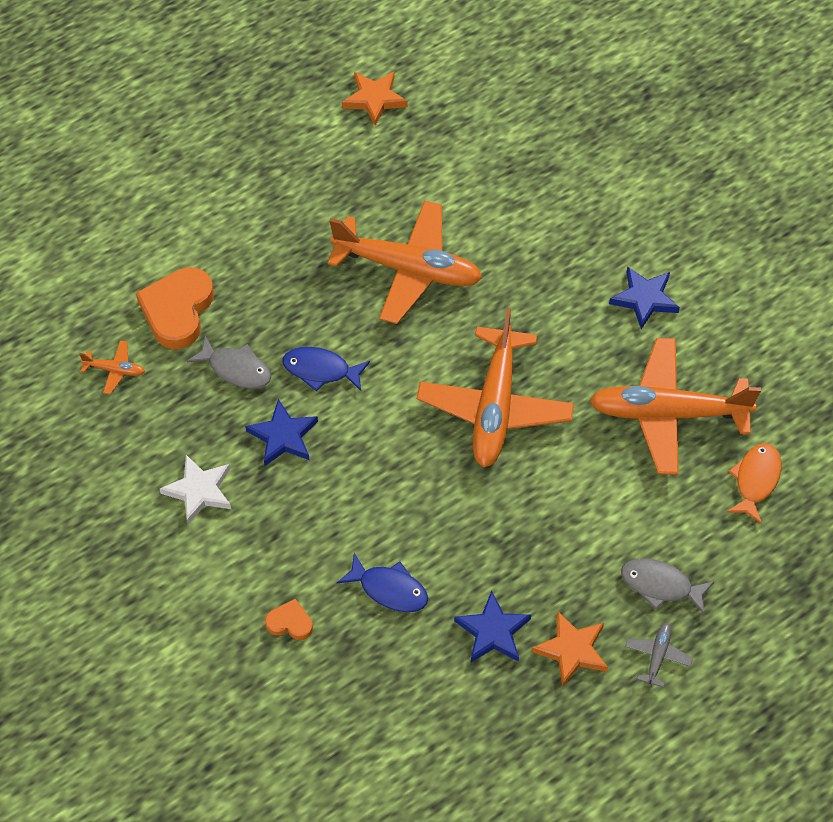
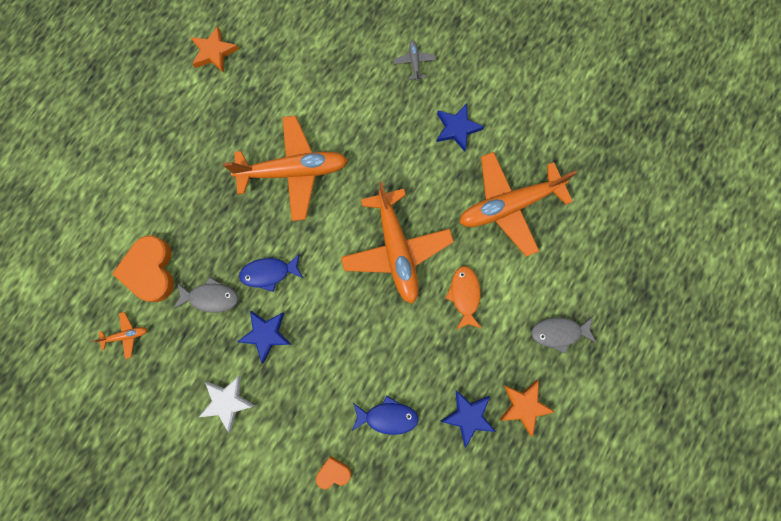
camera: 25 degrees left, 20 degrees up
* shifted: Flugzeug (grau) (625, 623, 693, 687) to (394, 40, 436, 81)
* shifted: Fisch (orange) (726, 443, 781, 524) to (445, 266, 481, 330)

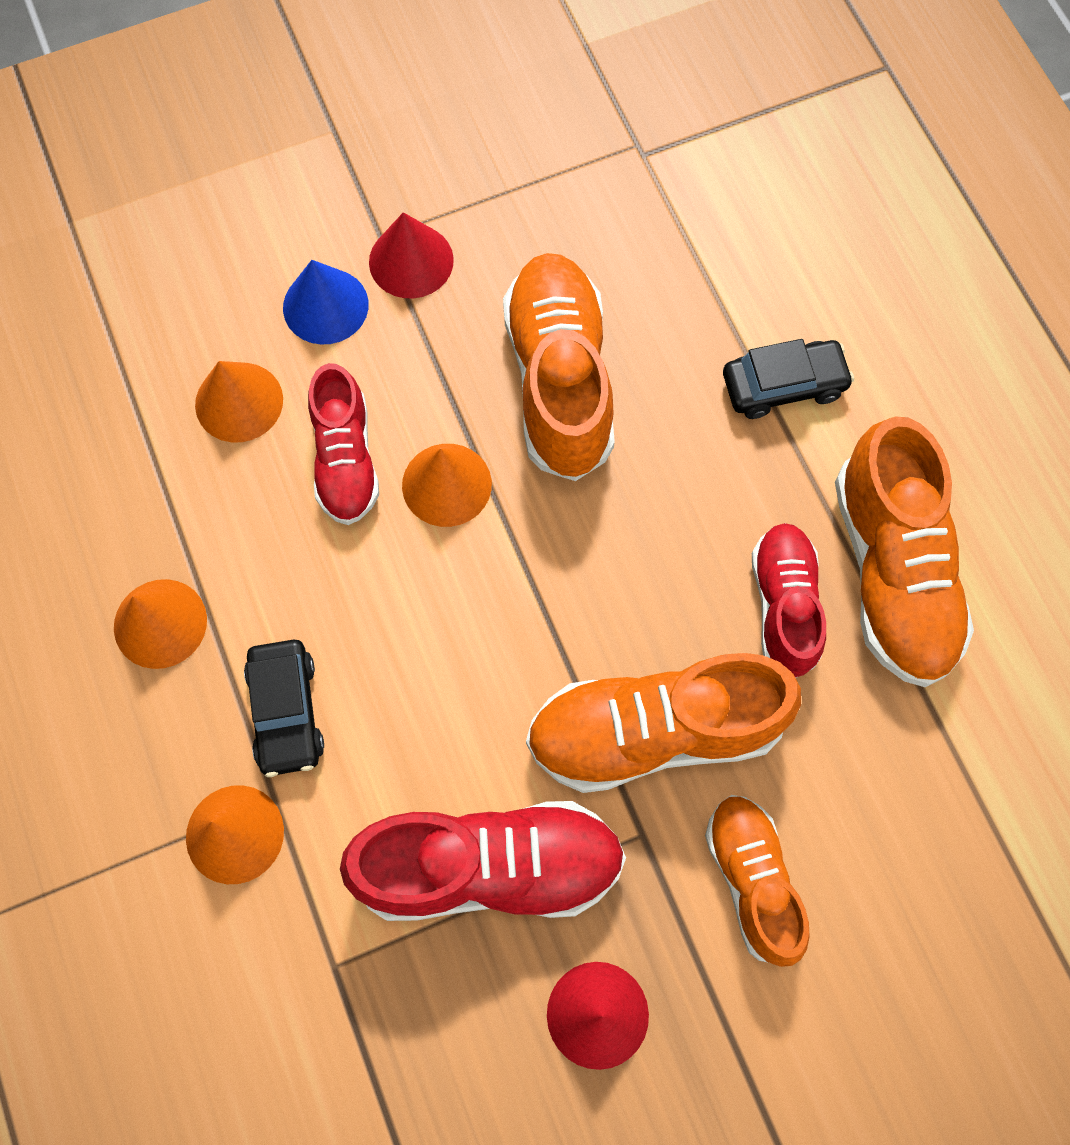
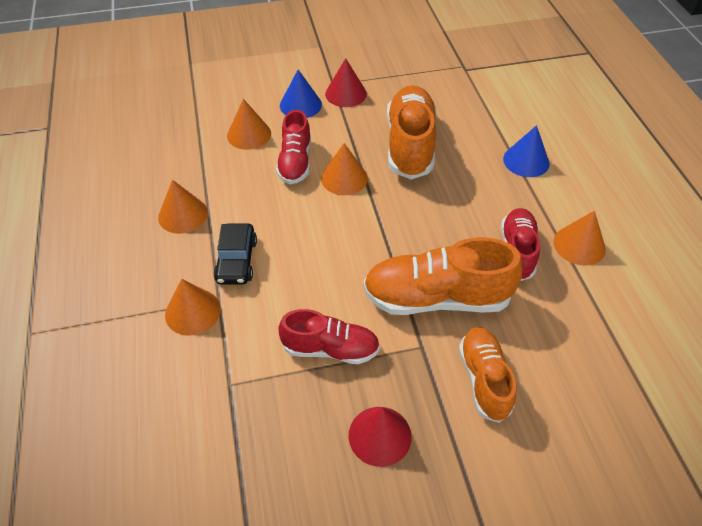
camera: 10 degrees right, 20 degrees down
* swapped: Auto (schwarz) (723, 339, 854, 419) to Kegel (blau) (503, 125, 549, 177)
* swapped: Schuh (orange) (835, 416, 974, 687) to Kegel (orange) (553, 211, 606, 266)
* scaled: Schuh (rot) (340, 801, 626, 921) = (278, 309, 380, 364) x0.63

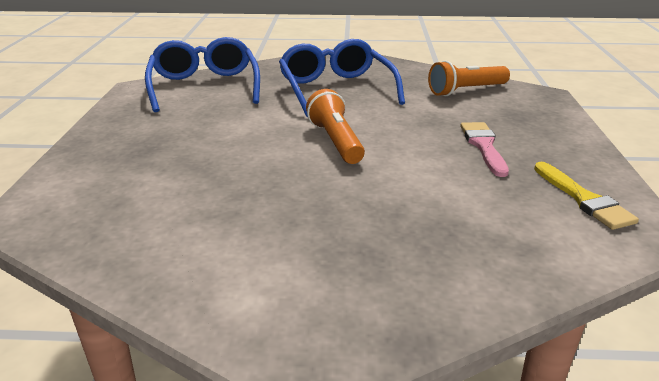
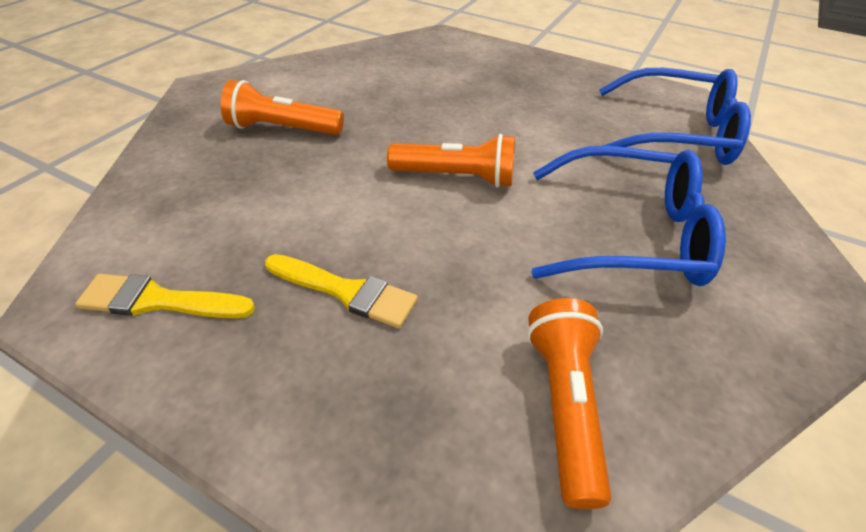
camera: 115 degrees right, 15 degrees up
* new: Taschenlampe (orange) (221, 80, 344, 135)
* repainted: Pinsel (rosa) (460, 122, 509, 177) to Pinsel (gelb) (265, 254, 418, 328)

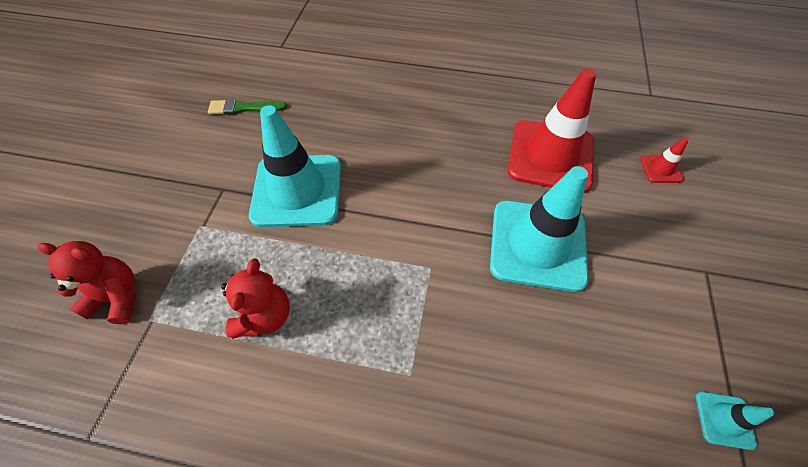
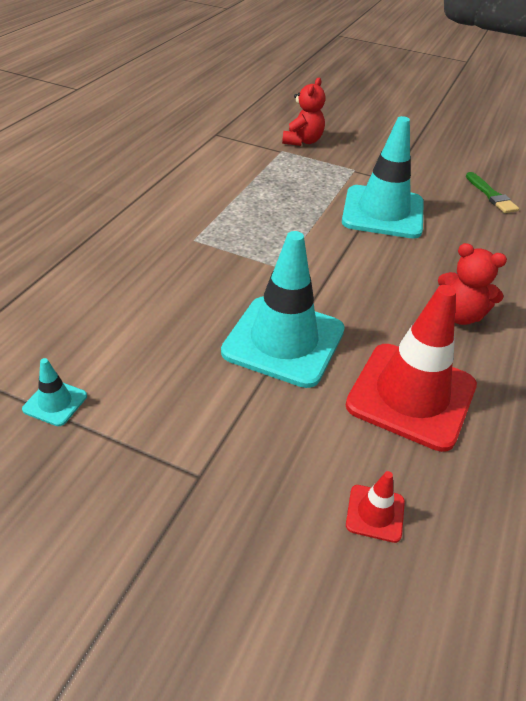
camera: 100 degrees right, 15 degrees down
* shifted: Teddybär (rot) (221, 258, 290, 339) to (438, 243, 507, 325)
* rotated: Pinsel (grün) (208, 99, 287, 115) = (466, 172, 519, 213) 150 degrees clockwise

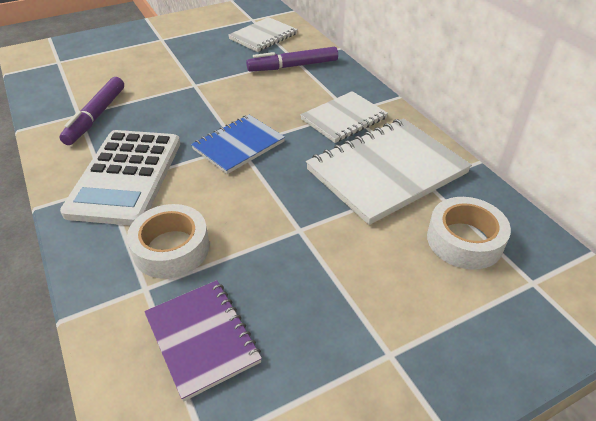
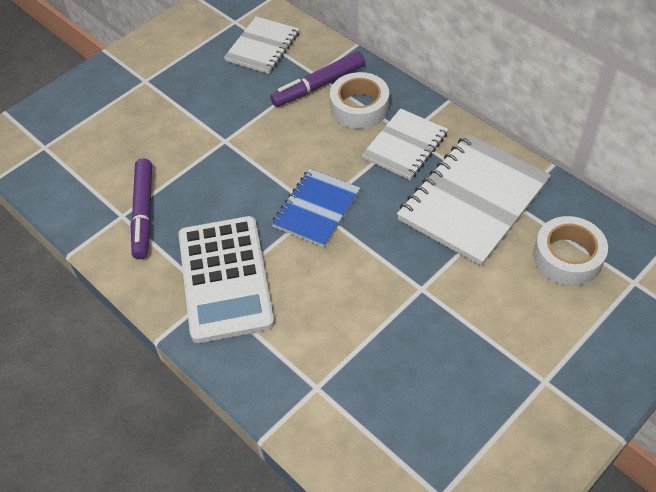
camera: 15 degrees left, 10 degrees up
* gone: Notizbuch (lila) (144, 280, 262, 402)
* shifted: Klebeband (weiß) (127, 204, 209, 279) to (330, 72, 389, 129)

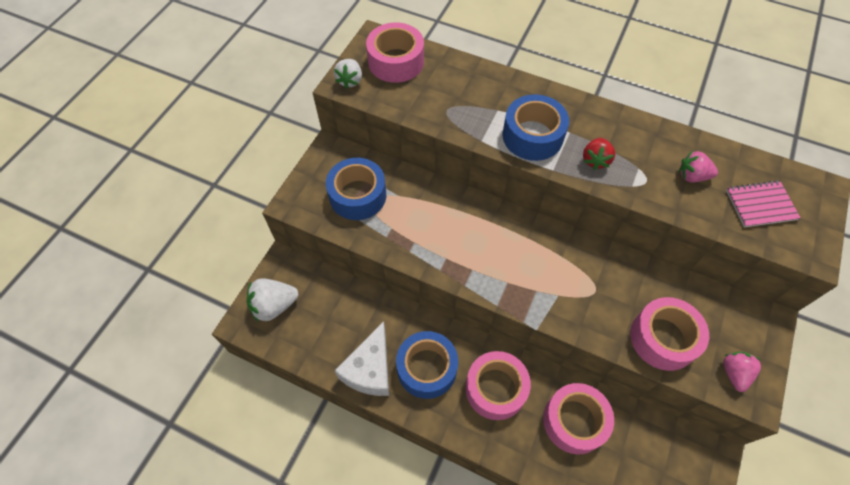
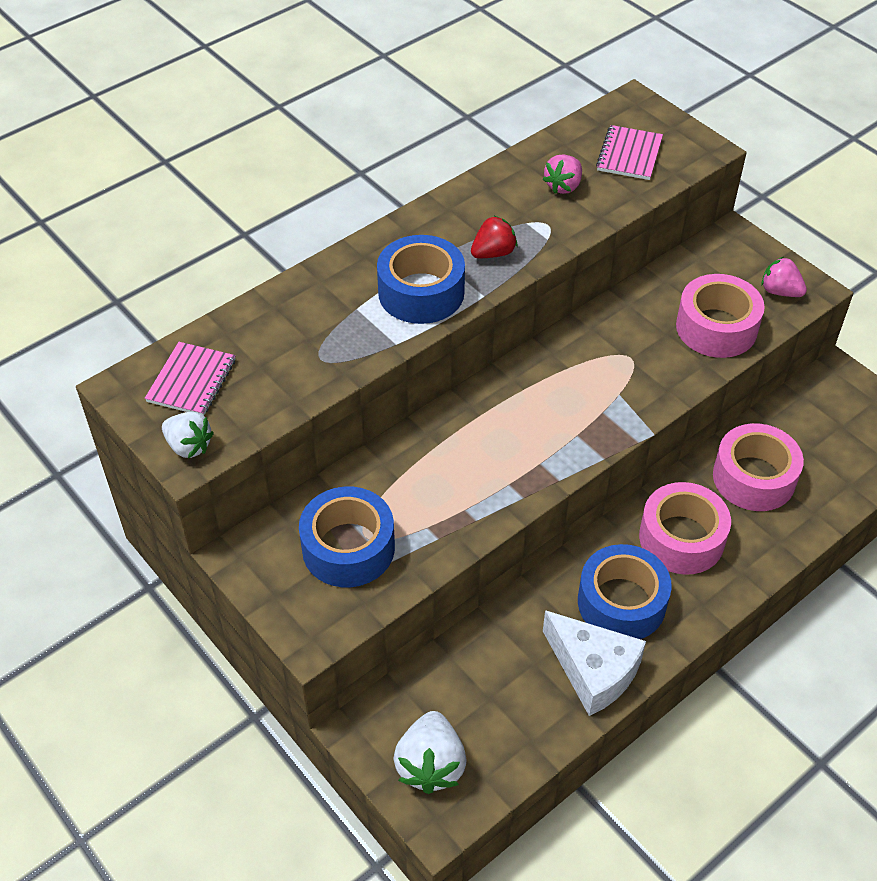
camera: 65 degrees left, 10 degrees down
* swapped: Klebeband (rosa) (366, 22, 424, 83) to Notizbuch (rosa) (145, 342, 236, 416)
* rotated: Erdbeere (rot) (583, 138, 615, 170) = (471, 216, 517, 258) 75 degrees counterclockwise

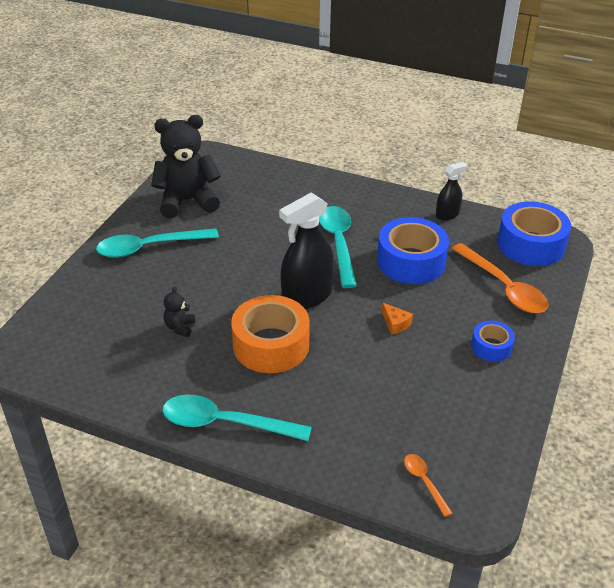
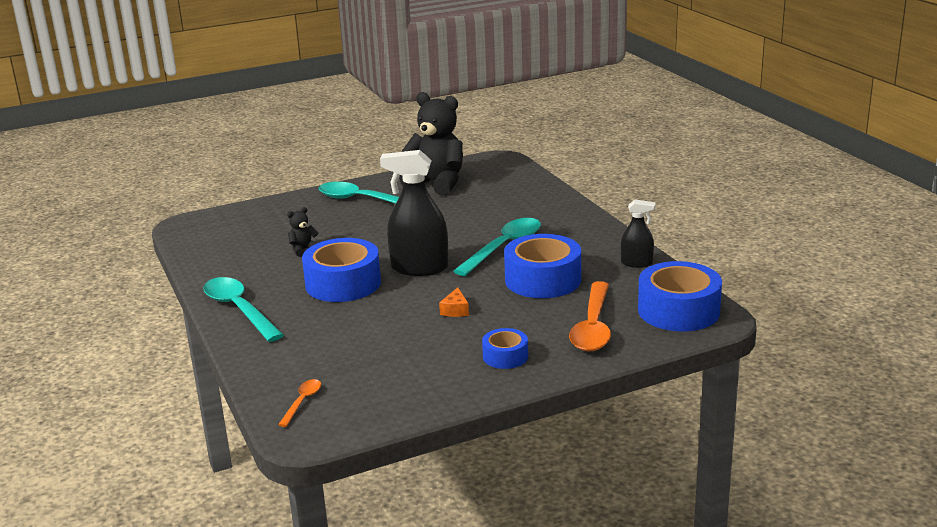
camera: 45 degrees right, 15 degrees down
* repainted: Klebeband (orange) (231, 295, 310, 373) to Klebeband (blau) (302, 238, 381, 302)

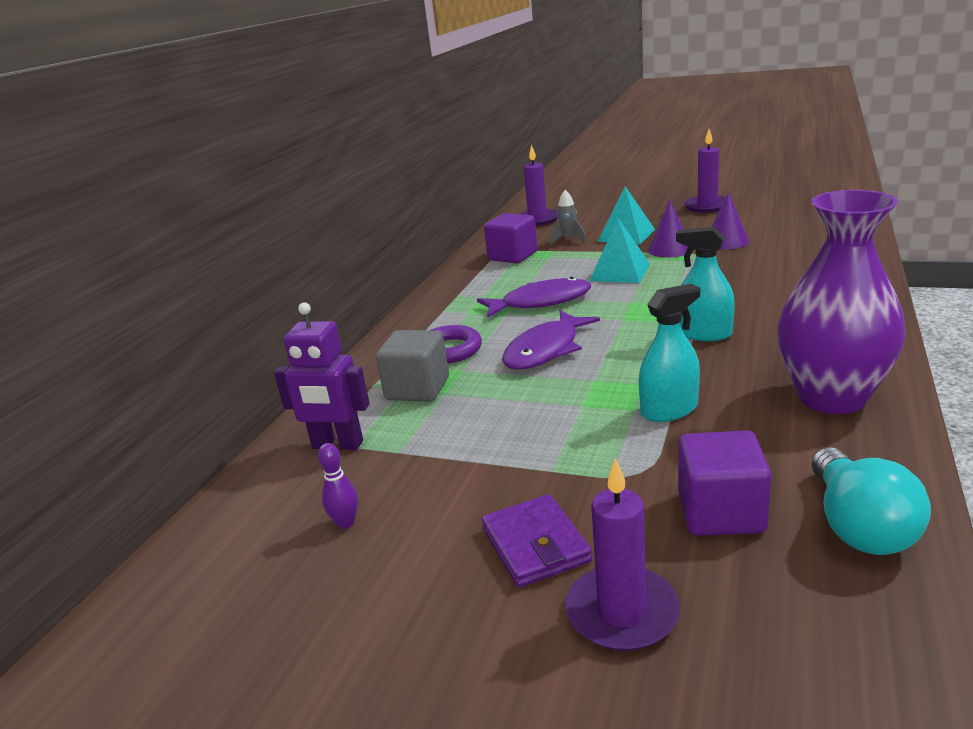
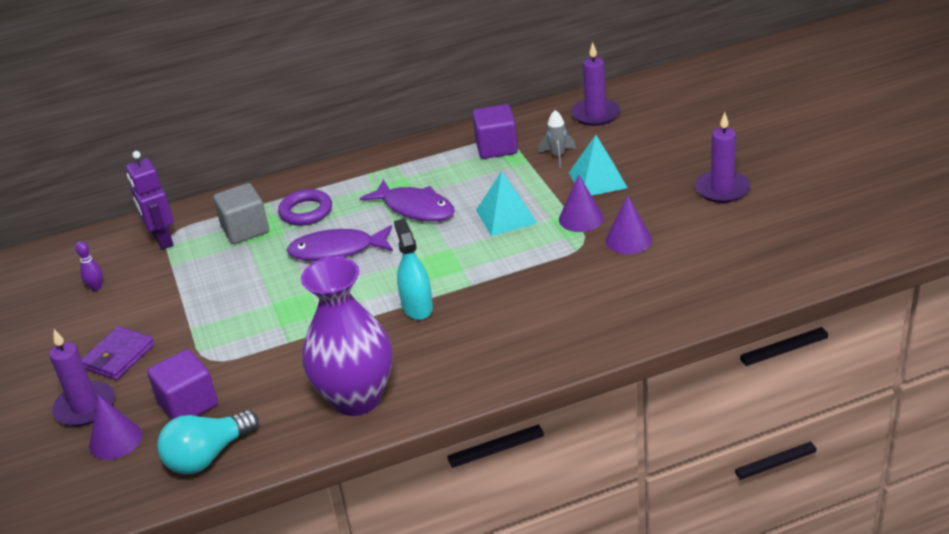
camera: 50 degrees right, 10 degrees up
* gone: Sprühflasche (türkis) (639, 284, 700, 422)
* new: Kegel (lila) (89, 395, 142, 460)

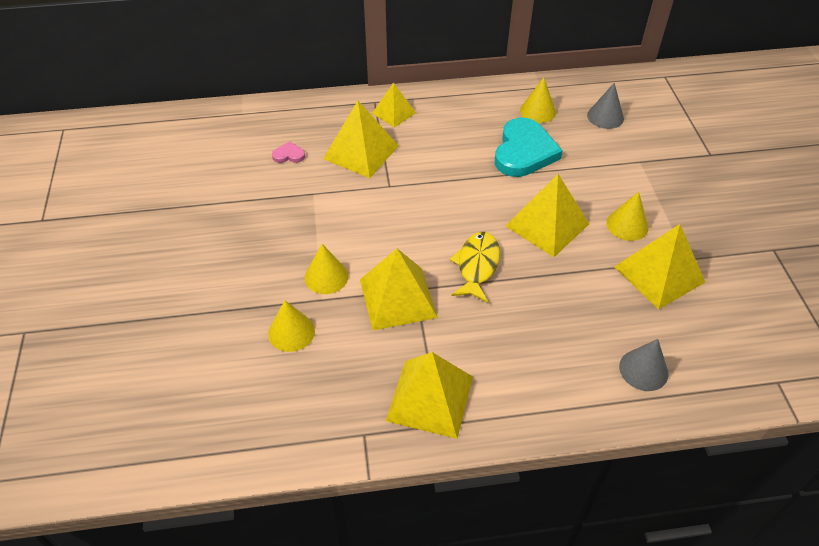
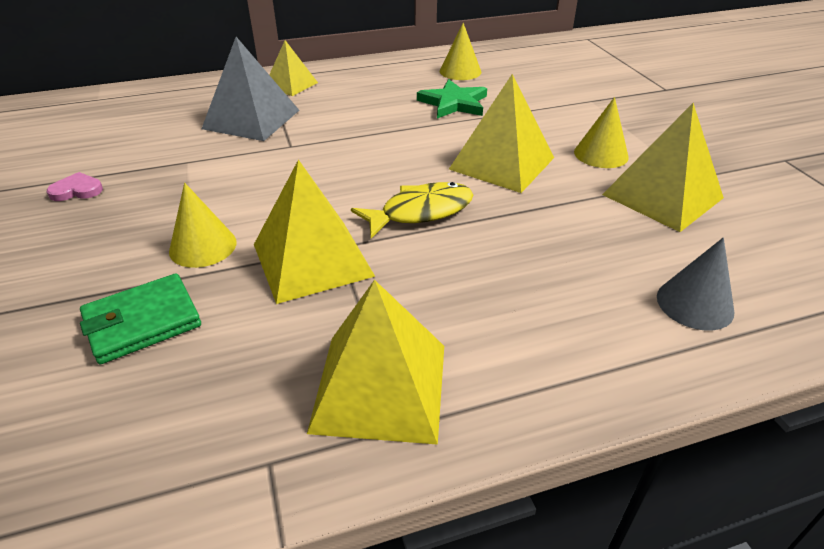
camera: 10 degrees left, 10 degrees down
* gone: Kegel (grau) (587, 83, 624, 129)
* shifted: Herz (rosa) (272, 141, 305, 163) to (47, 172, 103, 201)
* swapped: Kegel (gelb) (268, 300, 315, 352) to Geldbörse (grün) (80, 273, 201, 364)
* swapped: Herz (türkis) (495, 118, 563, 177) to Stern (grün) (417, 79, 487, 118)
* repainted: Pyramide (gelb) (323, 101, 399, 178) to Pyramide (grau) (202, 37, 299, 141)
* rotated: Fisch (gelb) (449, 232, 500, 303) = (351, 182, 473, 238) 60 degrees clockwise

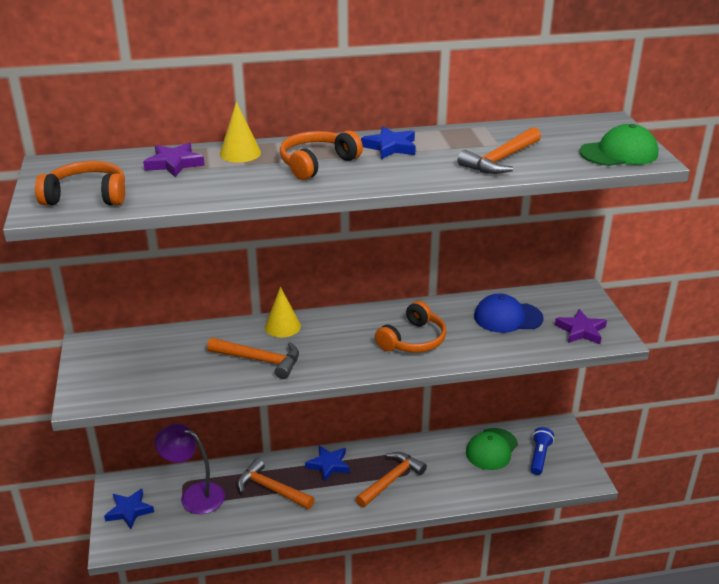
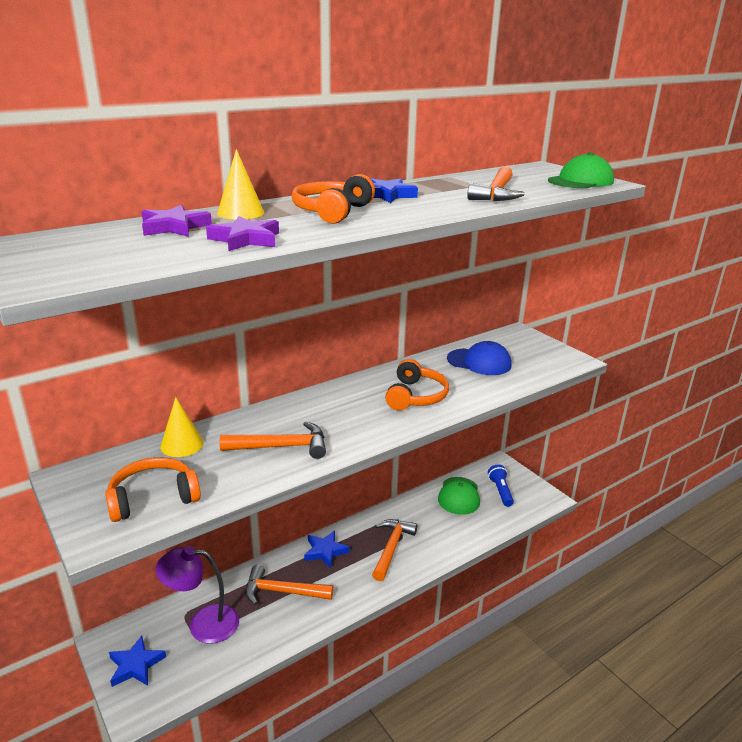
camera: 25 degrees left, 5 degrees down
* shifted: Kopfhörer (orange) (35, 161, 125, 205) to (105, 457, 201, 522)
* shifted: Kegel (gelb) (265, 286, 301, 337) to (160, 397, 204, 457)
* shifted: Stern (lila) (555, 309, 607, 344) to (206, 216, 279, 251)
* rotated: Kappe (blau) (474, 293, 544, 333) = (447, 341, 511, 375) 135 degrees counterclockwise

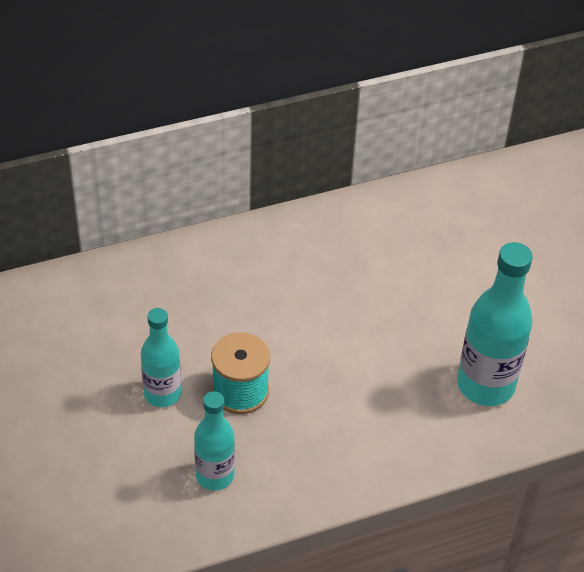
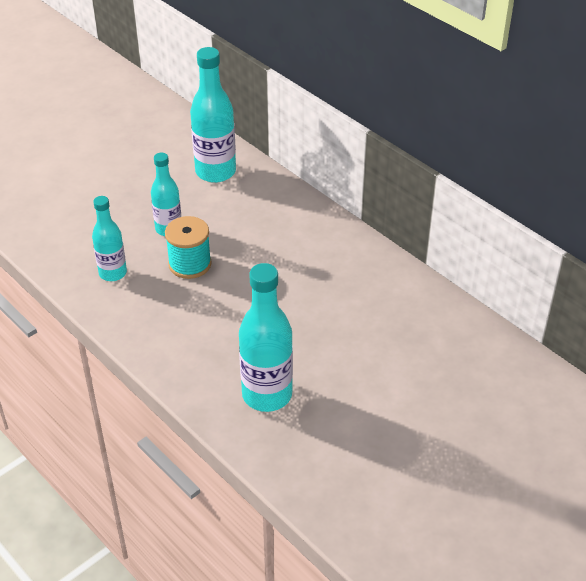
camera: 70 degrees right, 5 degrees down
* new: Flasche (türkis) (190, 47, 236, 183)

